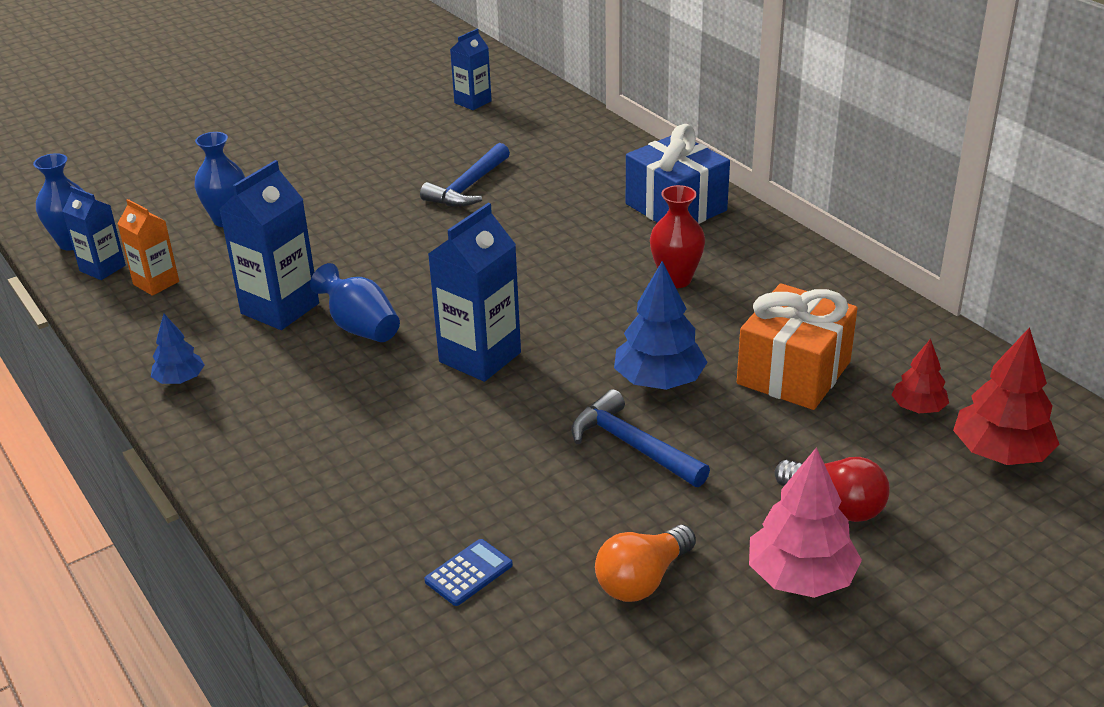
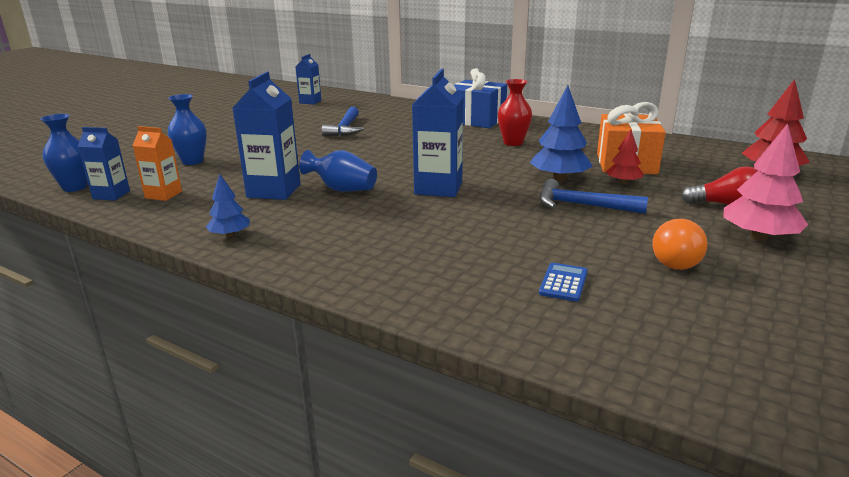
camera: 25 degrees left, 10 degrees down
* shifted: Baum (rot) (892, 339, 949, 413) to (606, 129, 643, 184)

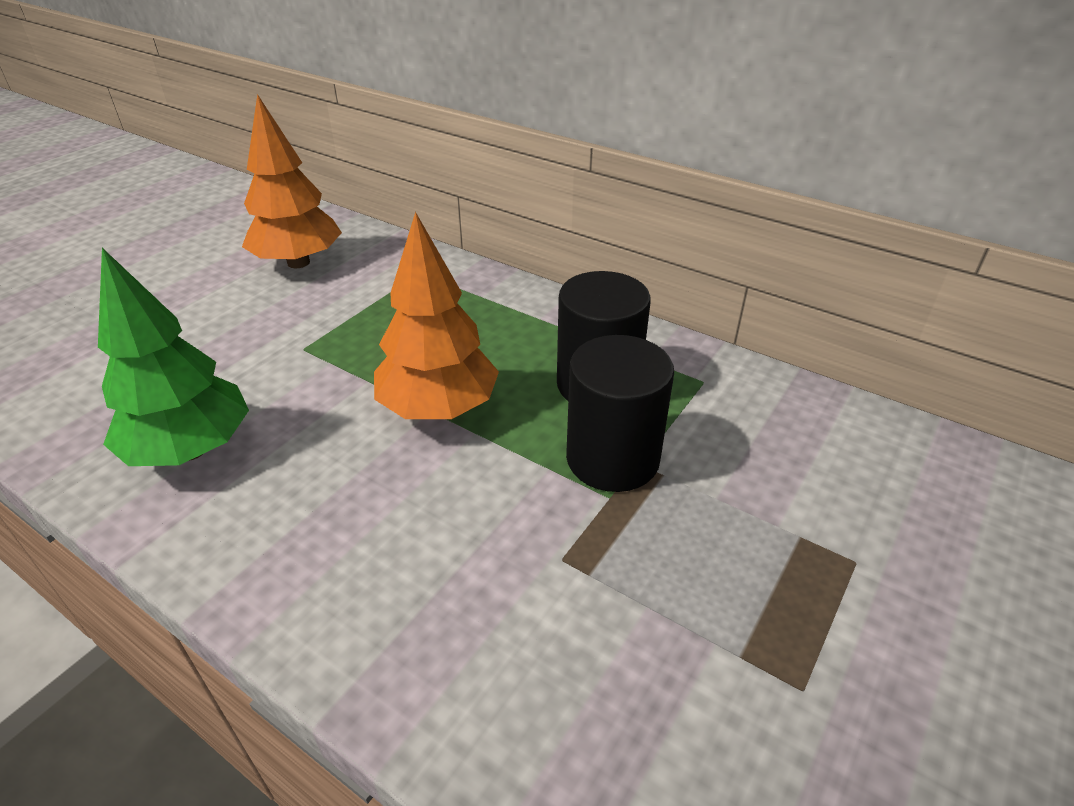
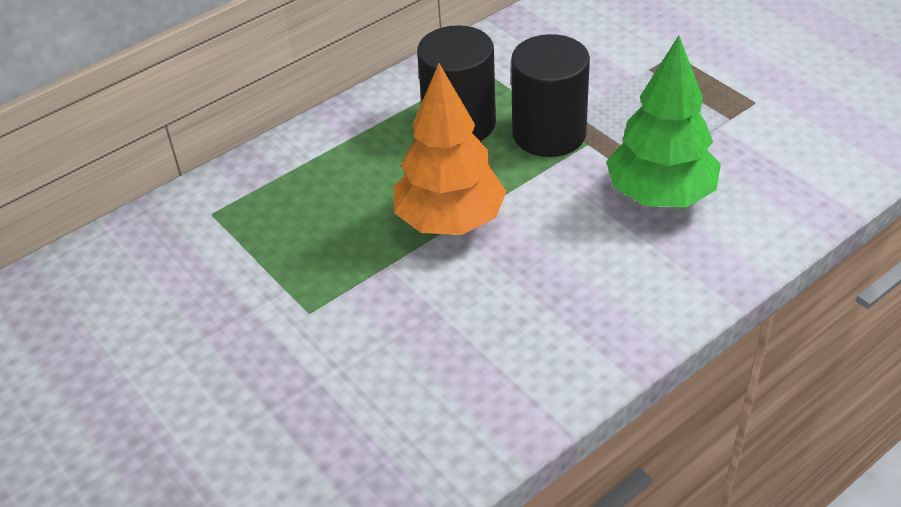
camera: 70 degrees left, 5 degrees up
* gone: Baum (orange) (242, 94, 342, 268)
* shifted: Baum (grün) (98, 248, 249, 466) to (606, 35, 721, 207)

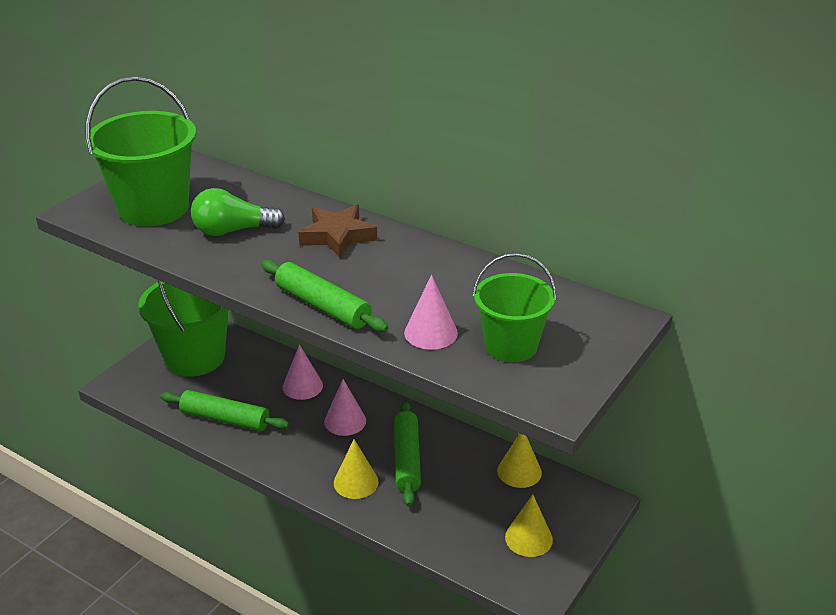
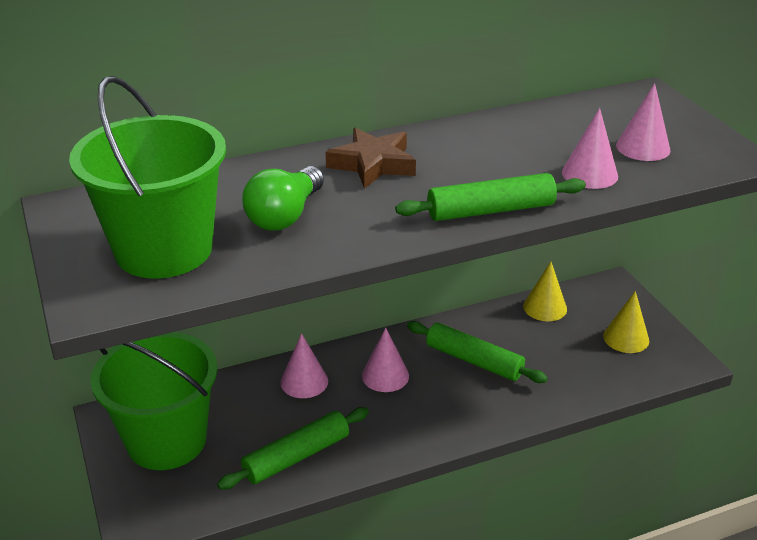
camera: 55 degrees left, 0 degrees up
* gone: Kegel (gelb) (334, 439, 379, 499)
* swapped: Eimer (grün) (473, 253, 556, 362) to Kegel (rosa) (616, 83, 671, 161)

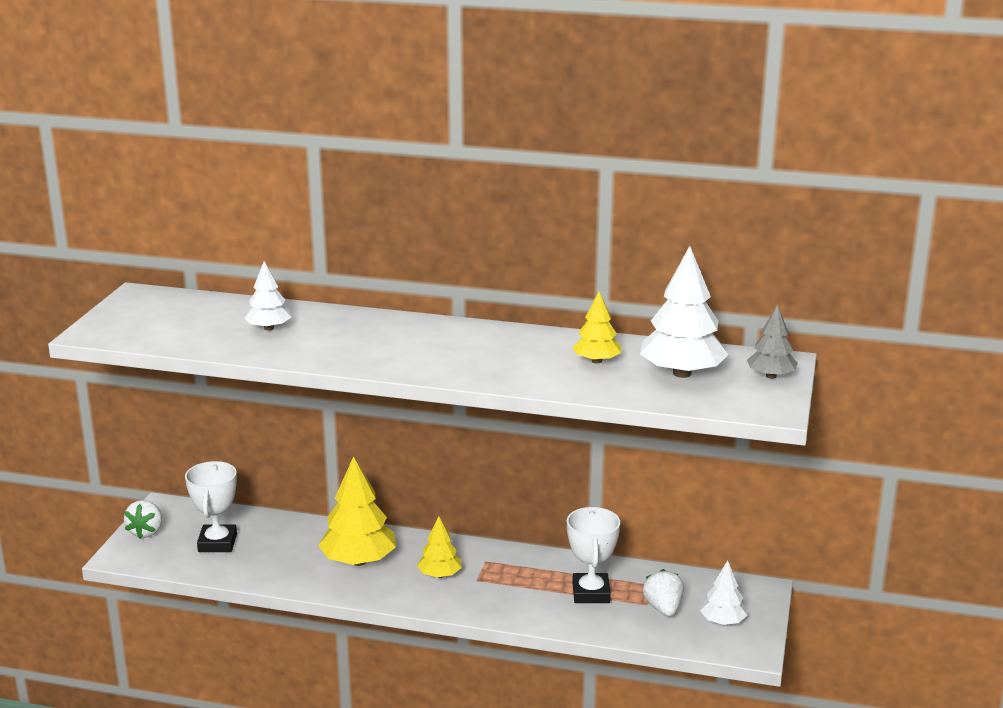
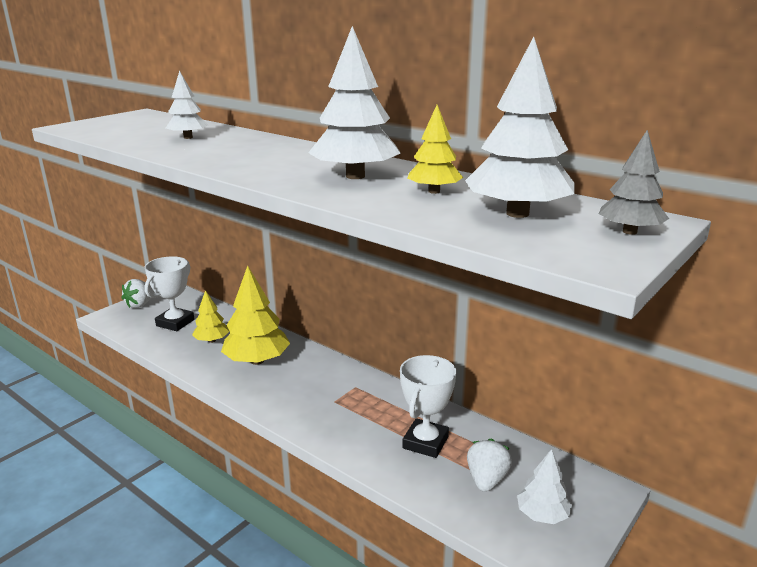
camera: 25 degrees right, 0 degrees up
* new: Baum (weiß) (308, 26, 401, 179)
* shifted: Baum (gelb) (417, 516, 462, 578) to (192, 290, 229, 343)

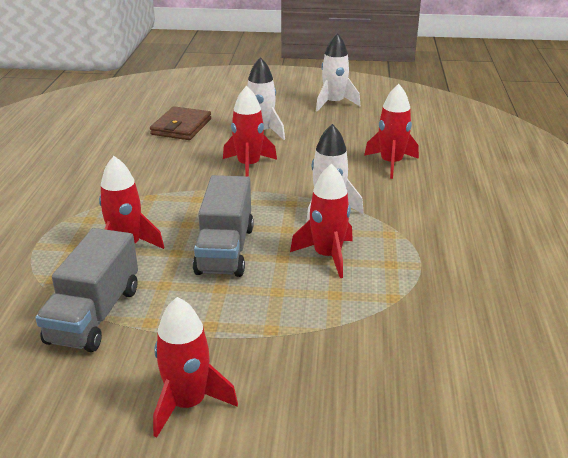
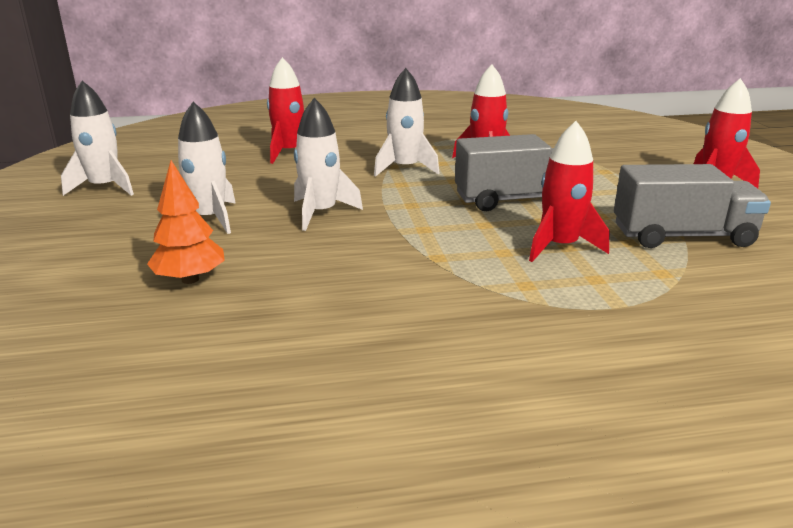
camera: 105 degrees left, 5 degrees down
* swapped: Geldbörse (braun) (150, 106, 211, 140) to Baum (orange) (147, 160, 225, 284)
* repainted: Rakete (rot) (223, 86, 277, 177) to Rakete (weiß) (294, 98, 363, 231)

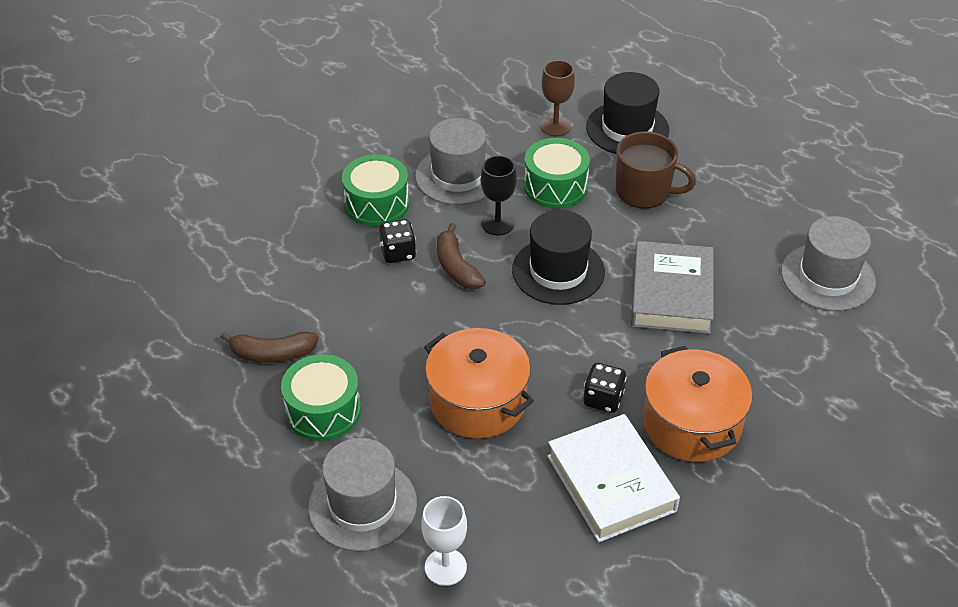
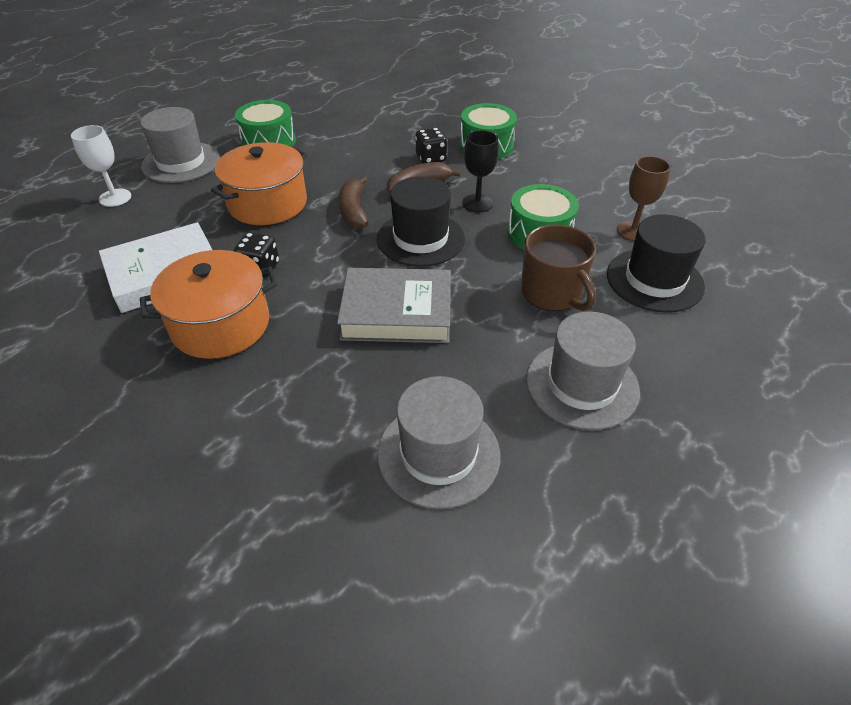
camera: 85 degrees right, 0 degrees up
* shifted: Banane (braun) (220, 331, 319, 363) to (338, 176, 368, 229)
* shifted: Hut (grau) (415, 118, 491, 205) to (526, 312, 640, 430)
* rotated: Tasse (braun) (616, 132, 696, 208) = (521, 224, 596, 311) 45 degrees counterclockwise

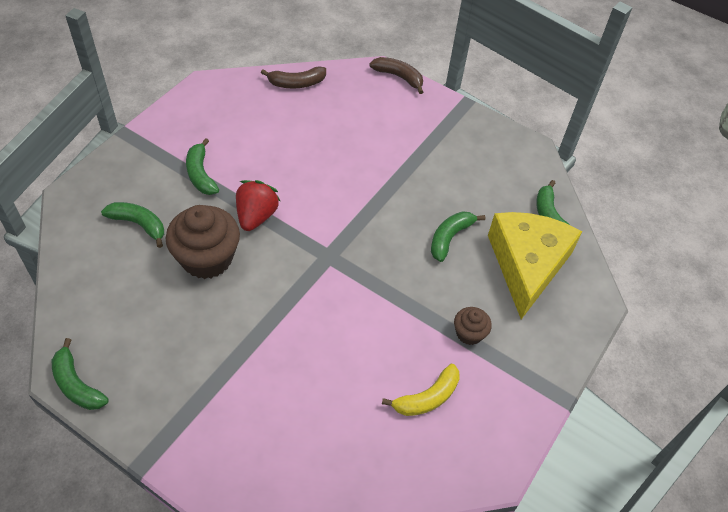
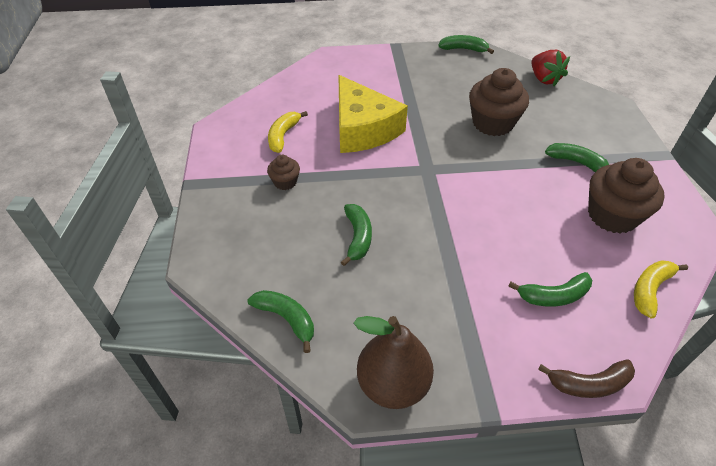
camera: 145 degrees right, 5 degrees down
* new: Birne (braun) (354, 316, 434, 409)
* new: Muffin (braun) (588, 158, 665, 234)
* shifted: Banane (grün) (101, 202, 164, 248) to (508, 272, 592, 307)
* shifted: Erdbeere (rot) (236, 180, 280, 231) to (532, 50, 570, 86)
* shifted: Käse (gelb) (488, 212, 583, 319) to (338, 75, 408, 153)
* repainted: Banane (braun) (261, 67, 326, 89) to Banane (gelb) (634, 260, 688, 319)

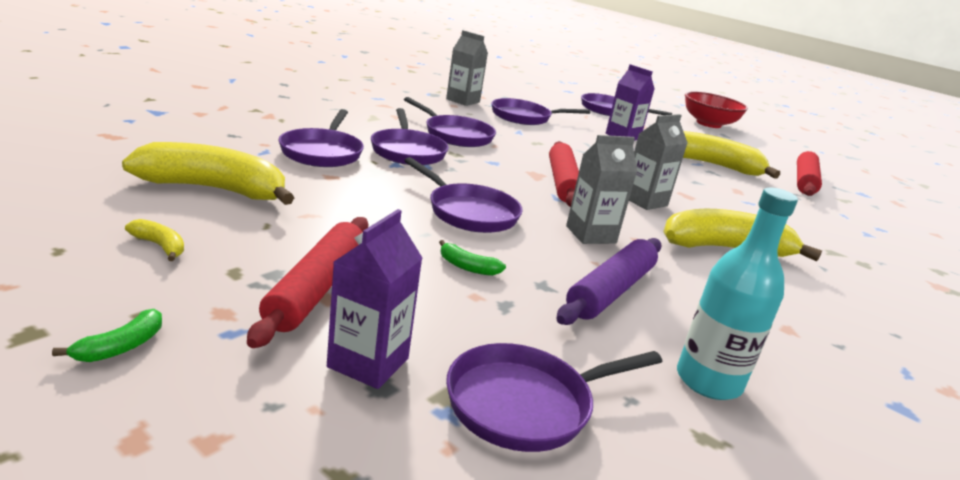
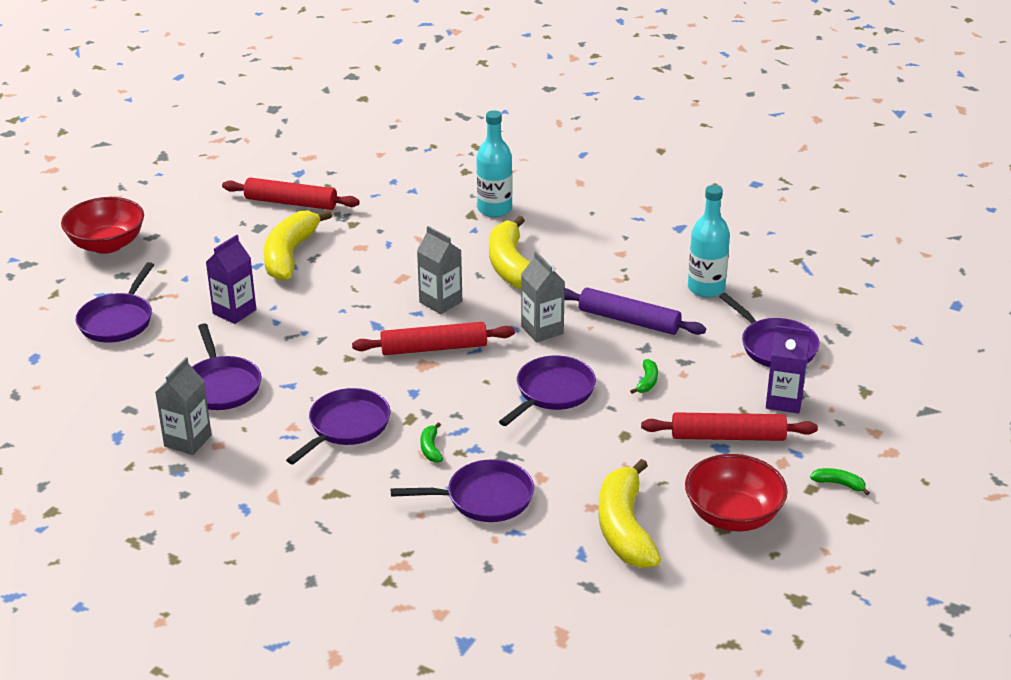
camera: 95 degrees left, 10 degrees up
* new: Flasche (türkis) (476, 110, 512, 217)
* swapped: Banane (gelb) (125, 219, 184, 261) to Schüssel (rot) (685, 454, 788, 531)
* swapped: Pfanne (lila) (371, 108, 449, 165) to Banane (grün) (420, 422, 443, 463)

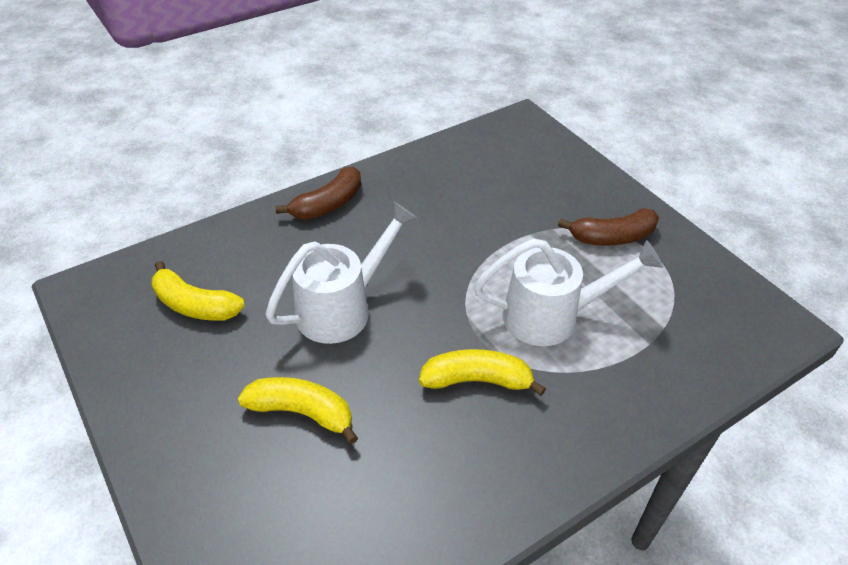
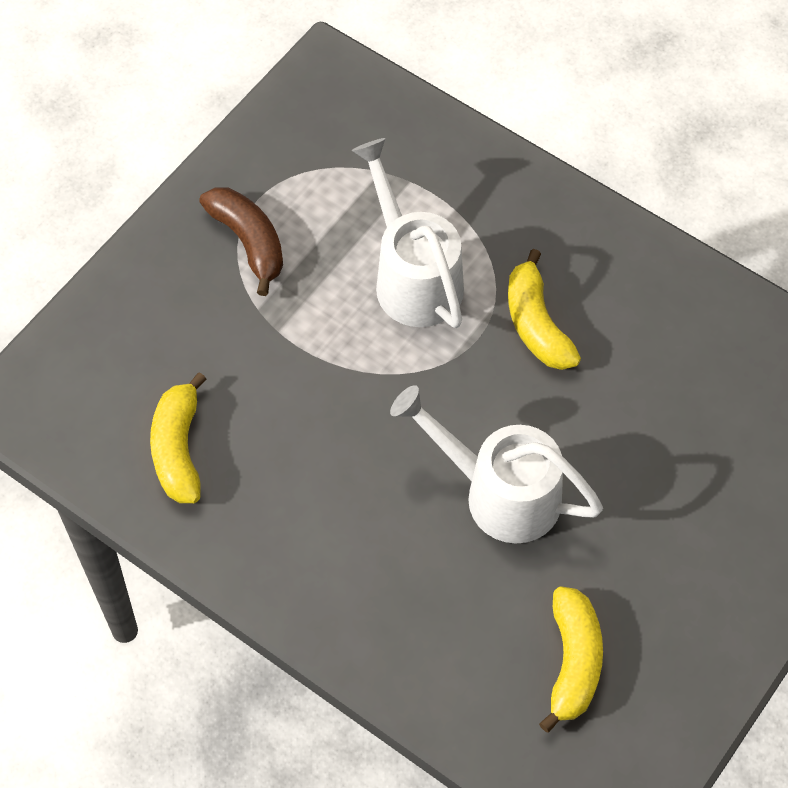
camera: 110 degrees left, 15 degrees up
* gone: Banane (braun) (276, 167, 361, 220)
* shifted: Banane (gelb) (238, 377, 358, 444) to (150, 372, 207, 503)

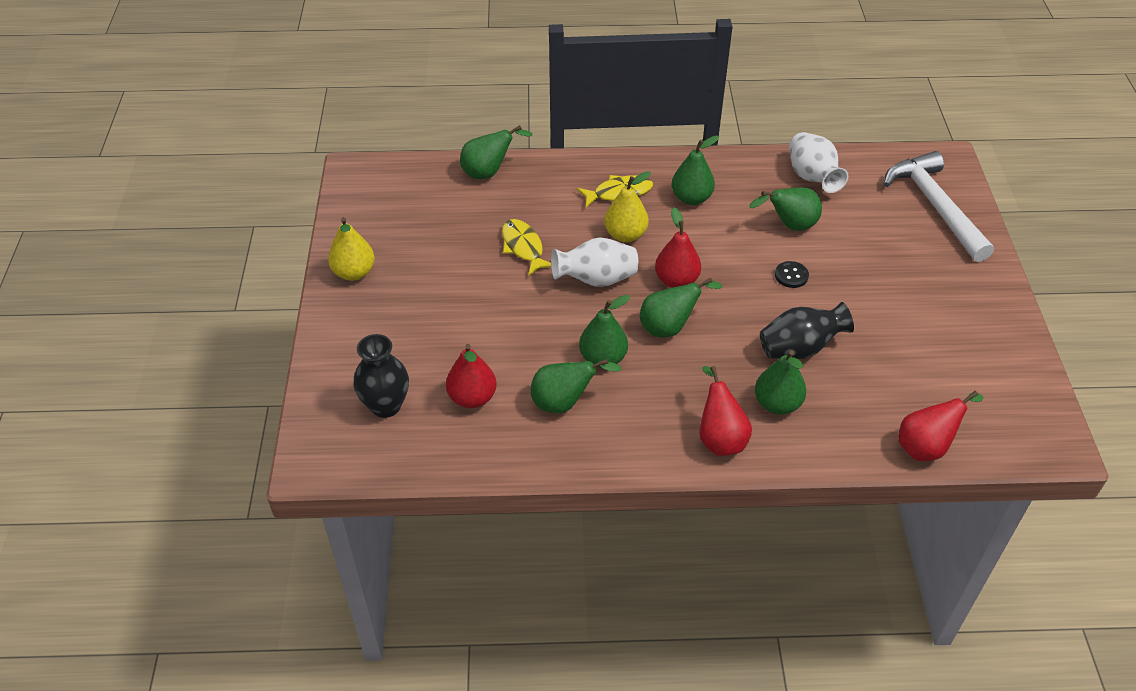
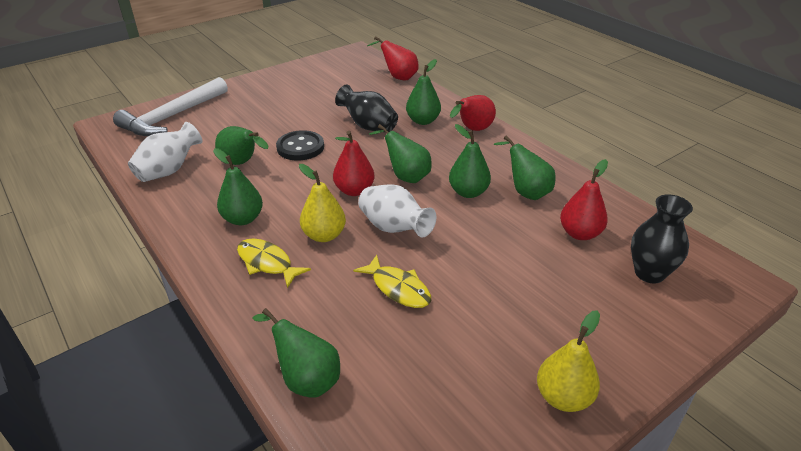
camera: 125 degrees left, 10 degrees down
* rotated: Fisch (gelb) (502, 219, 551, 276) = (353, 255, 431, 308) 75 degrees counterclockwise
* scaled: Knopf (schwarz) (775, 261, 809, 288) = (276, 130, 324, 160) x1.73

